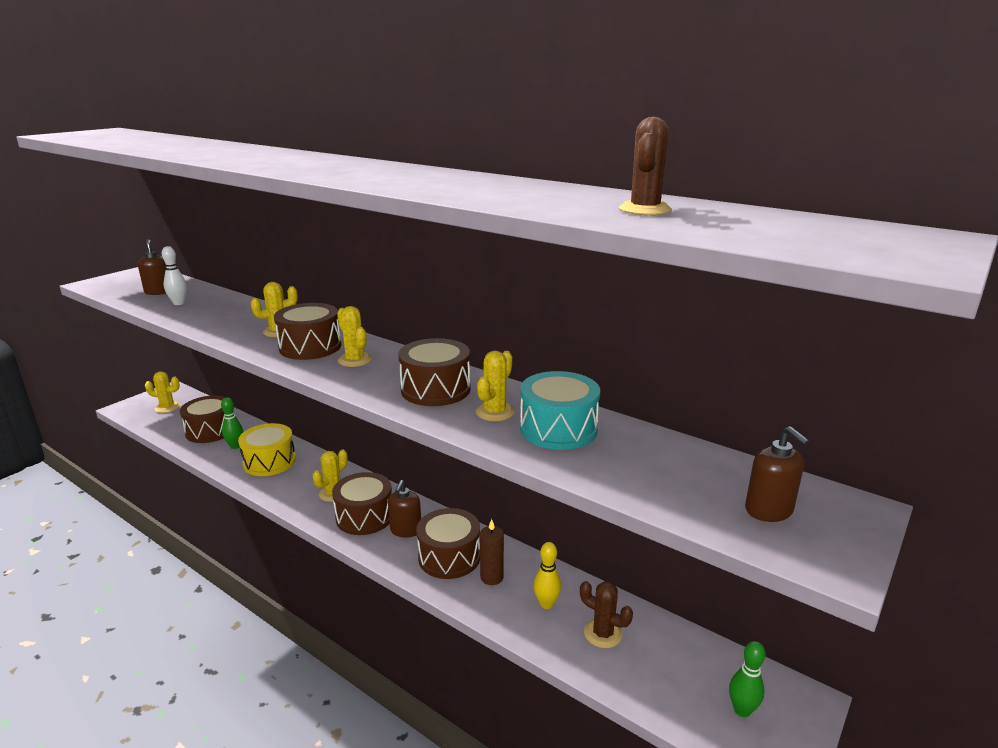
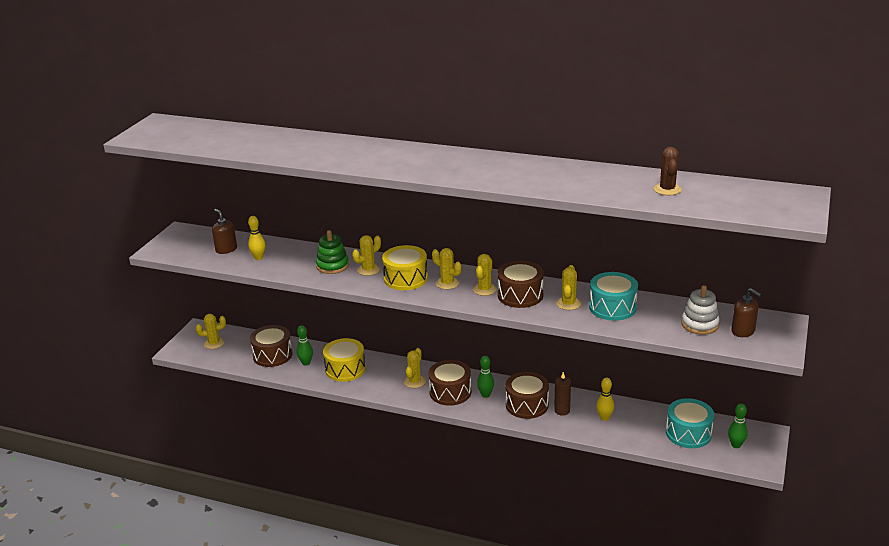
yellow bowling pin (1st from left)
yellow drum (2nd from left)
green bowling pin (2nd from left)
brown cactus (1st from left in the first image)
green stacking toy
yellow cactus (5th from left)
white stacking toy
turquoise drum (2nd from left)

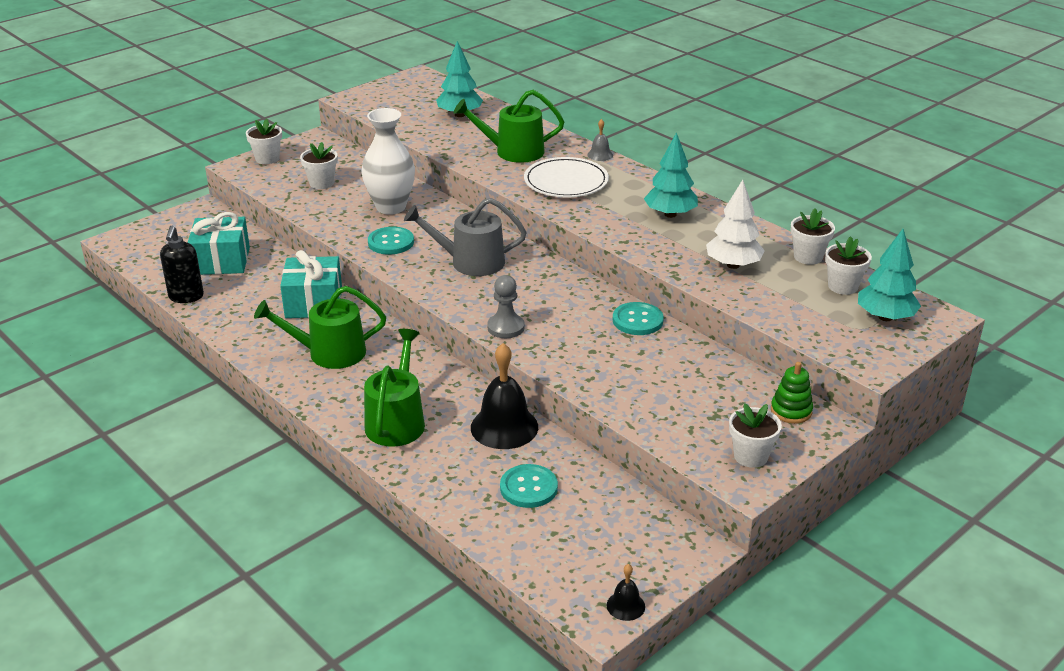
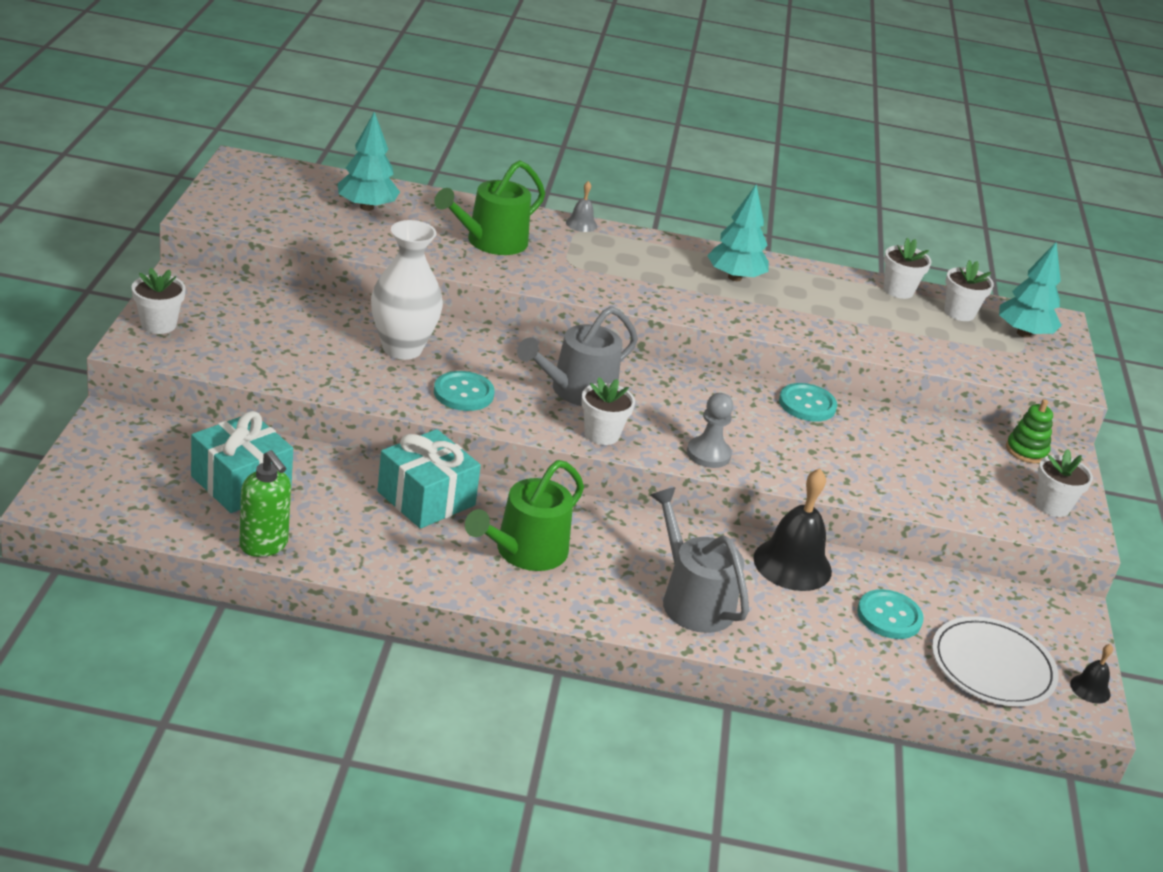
white flower pot (2nd from left)
white plate
white tree
green soap dispenser
grey watering can (2nd from left)

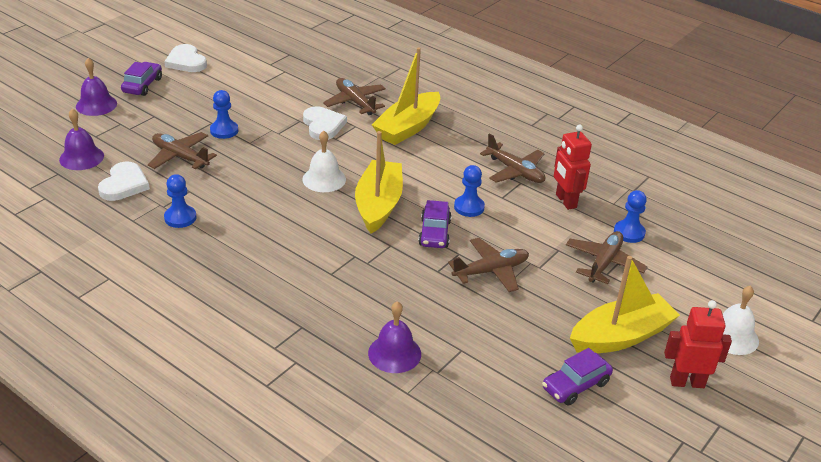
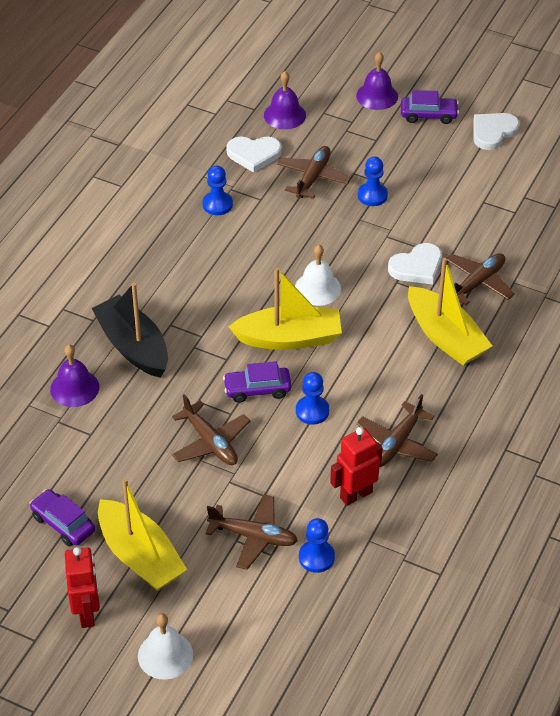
yellow boat (3rd from left)
black boat

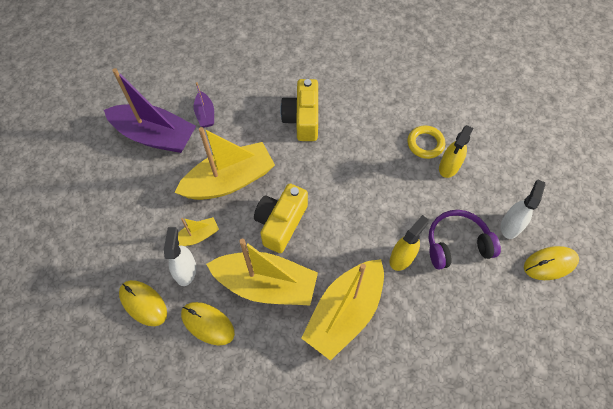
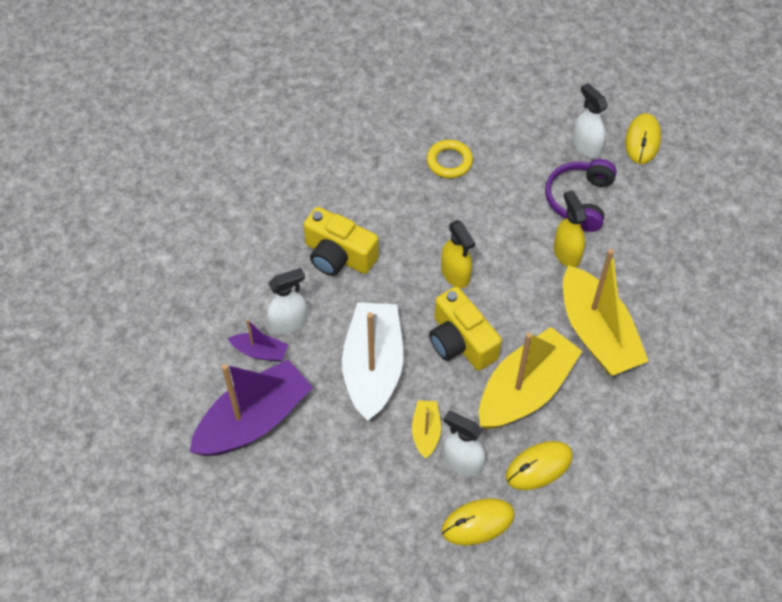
yellow spray bottle (1st from left)
white boat
white spray bottle (1st from left)

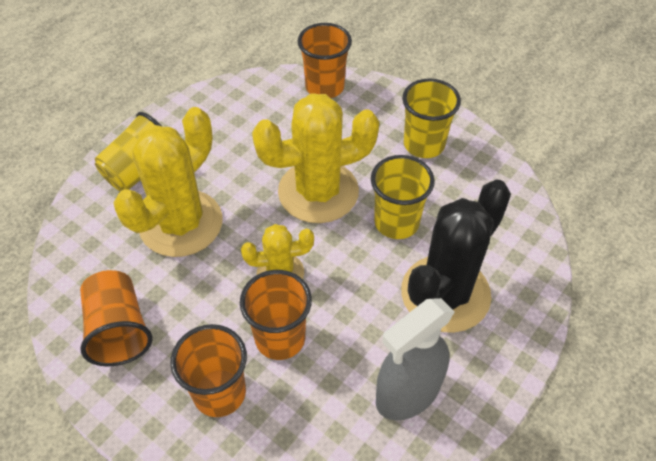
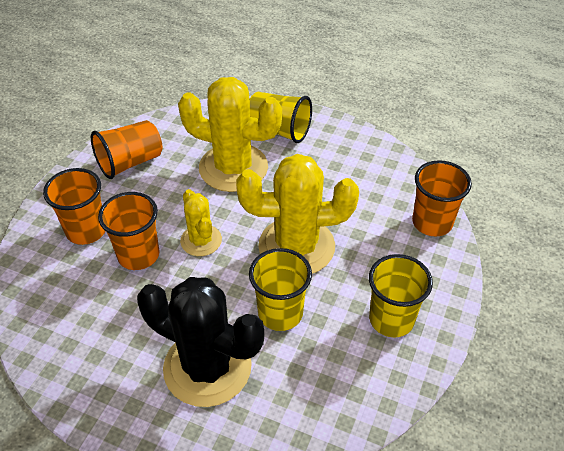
yellow cactus (3rd from left)
grey spray bottle

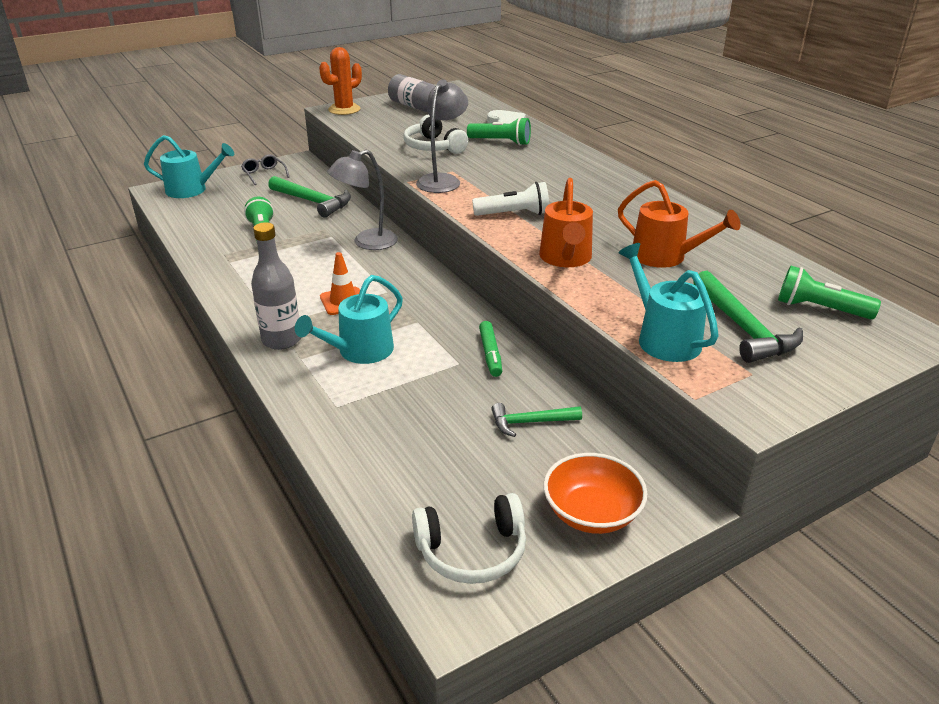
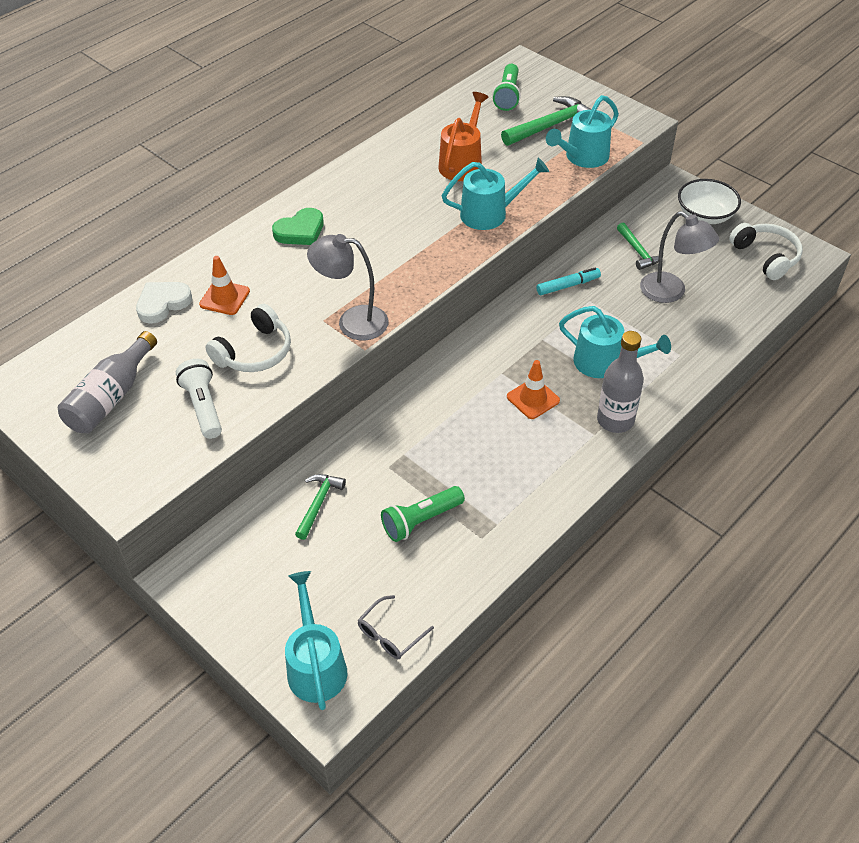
orange cactus
orange traffic cone (1st from left)
grey lamp (2nd from left)
grey glasses
green hammer (1st from left)
turquoise watering can (2nd from left)
white flashlight
turquoise marker
white bowl
green heart

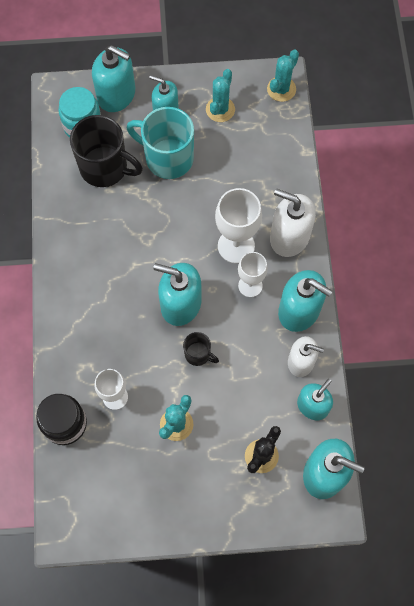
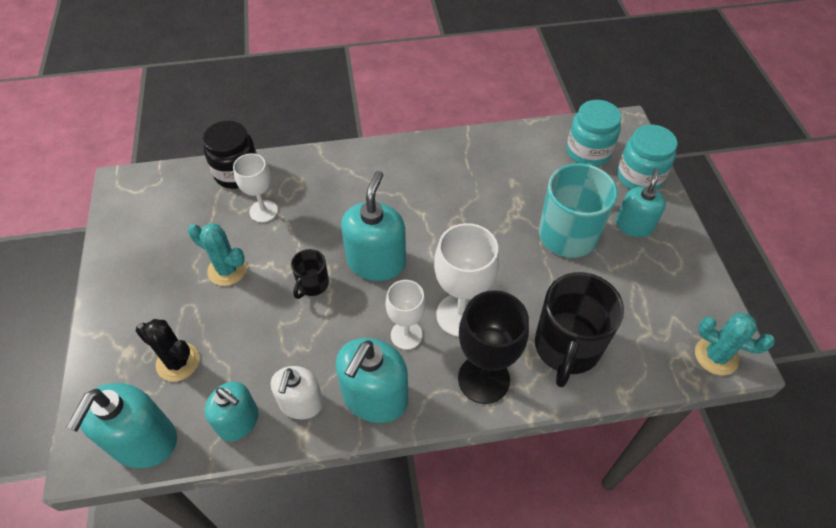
turquoise jar (2nd from left)
turquoise cactus (2nd from left in the first image)
black mug (2nd from left)
black goblet

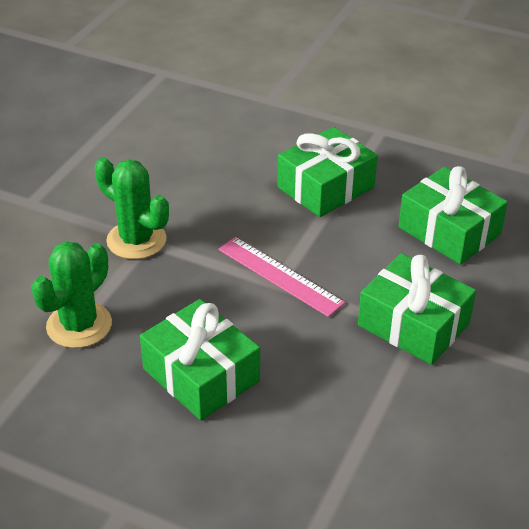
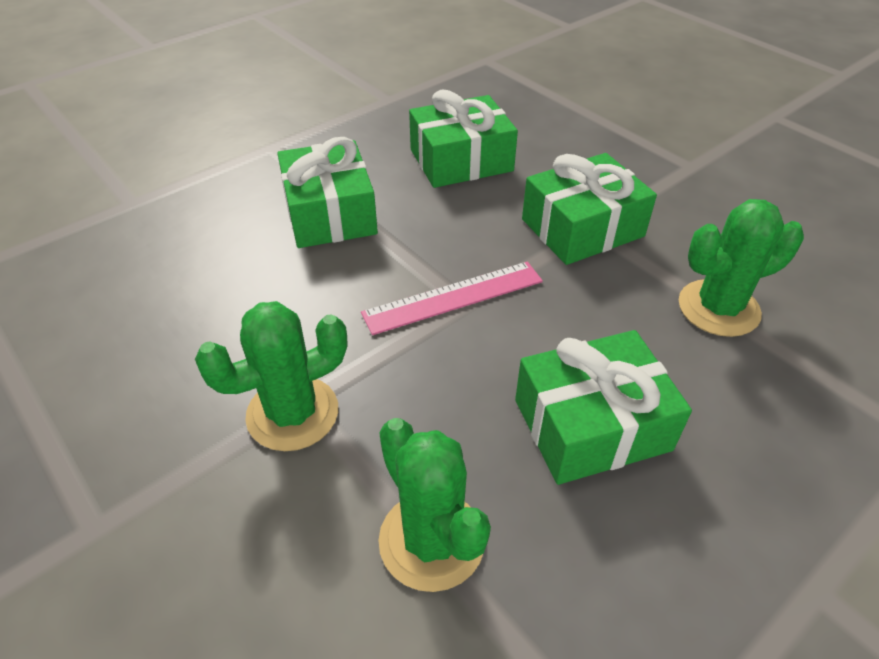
green cactus (3rd from left)

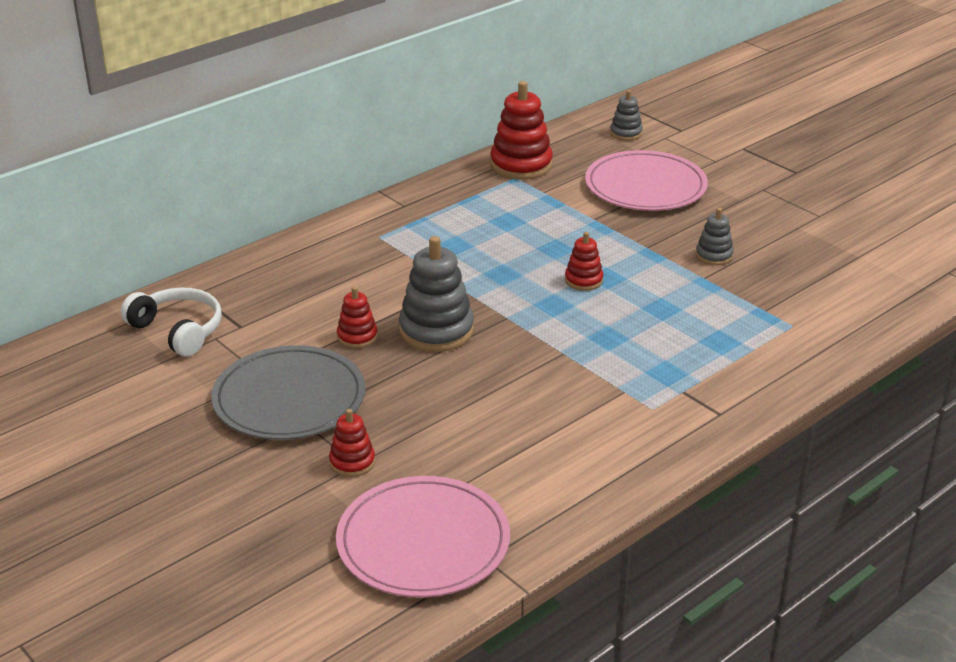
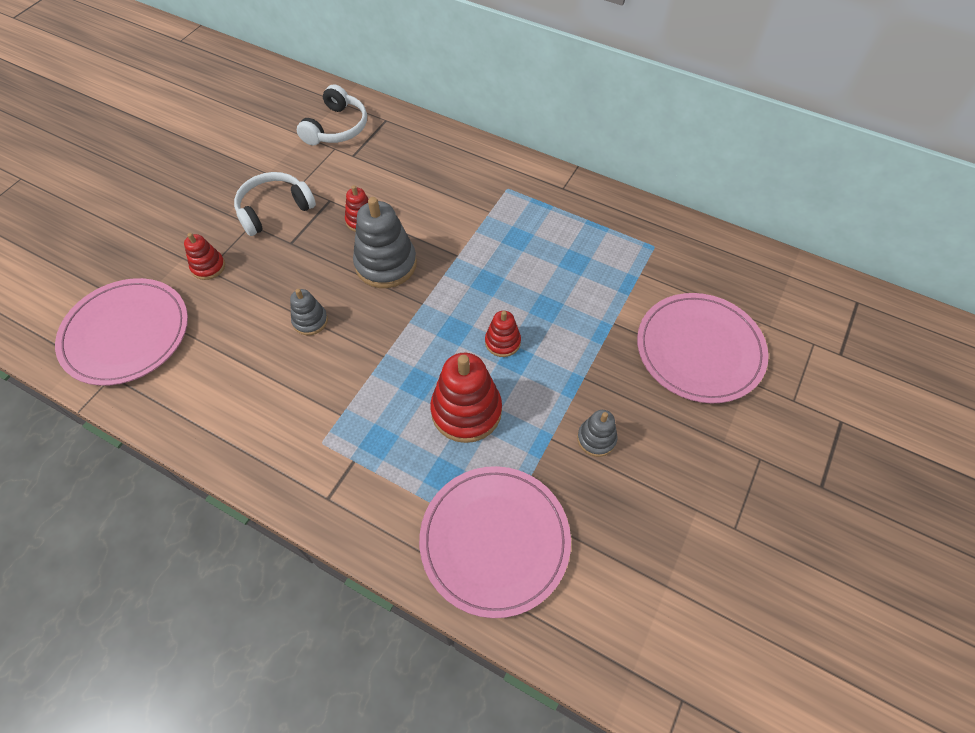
red stacking toy (3rd from left)
grey stacking toy (1st from left)
white headphones (1st from left)
pink plate (2nd from left)

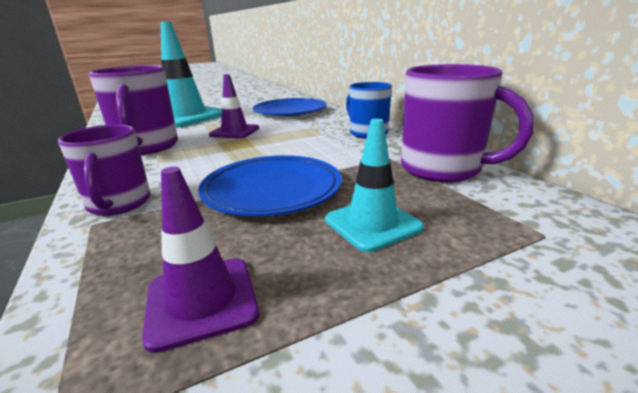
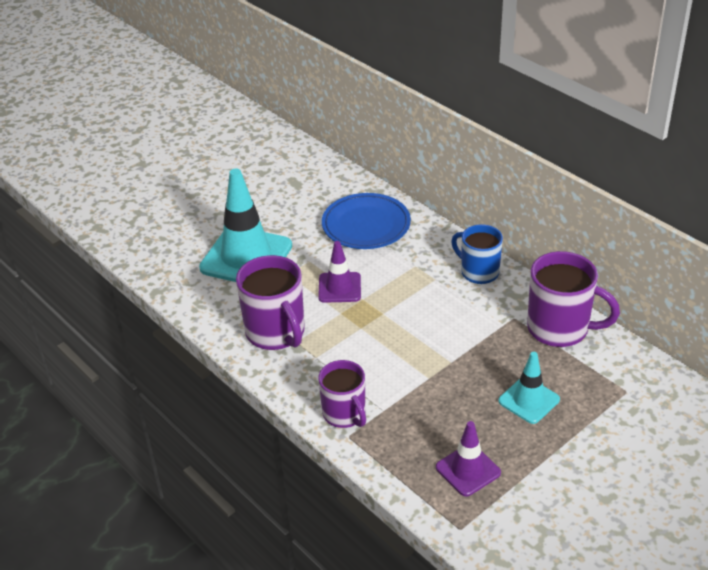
blue plate (1st from left in the first image)

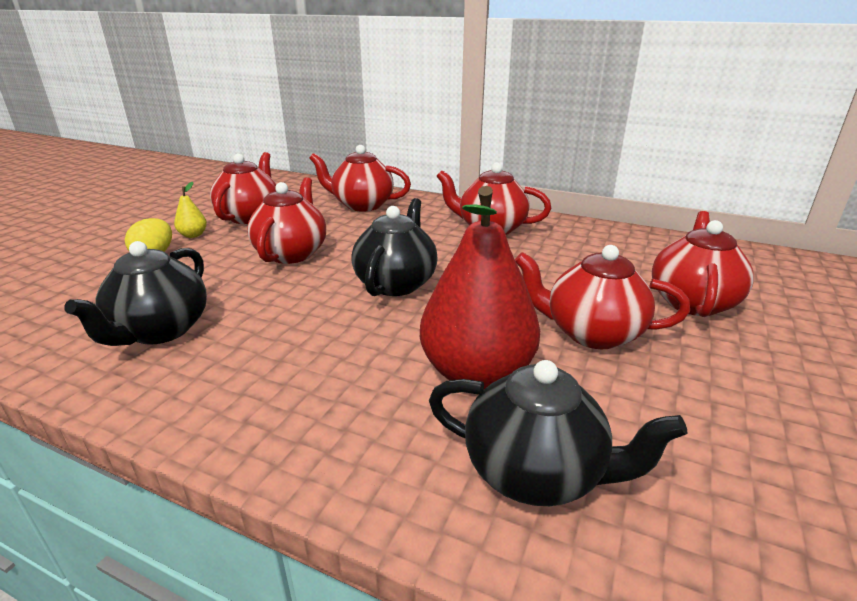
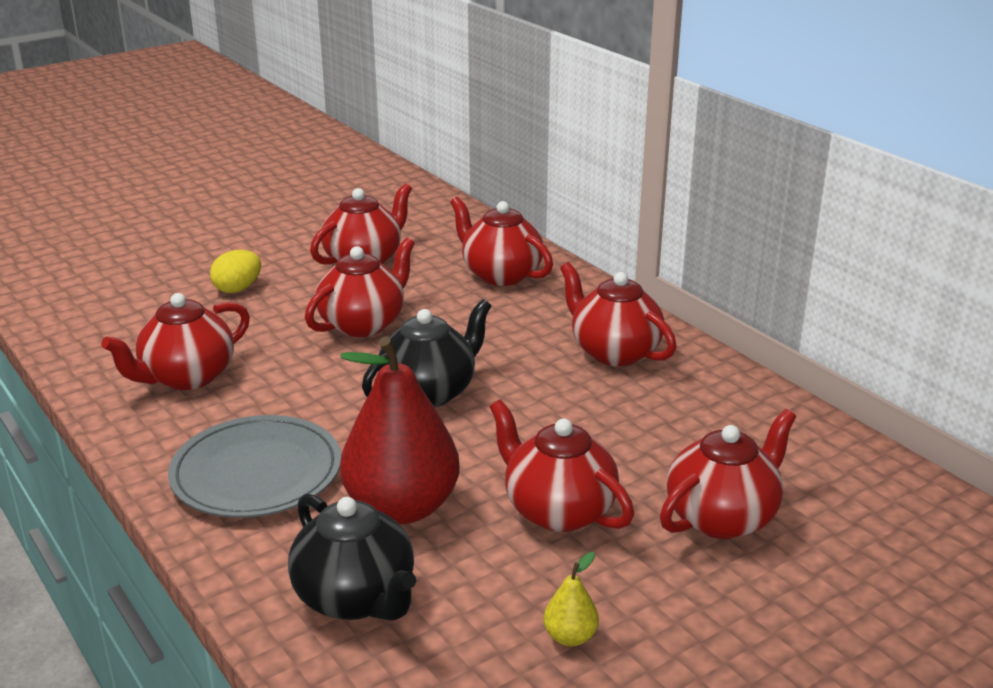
yellow pear
red teapot (1st from left)
grey plate

